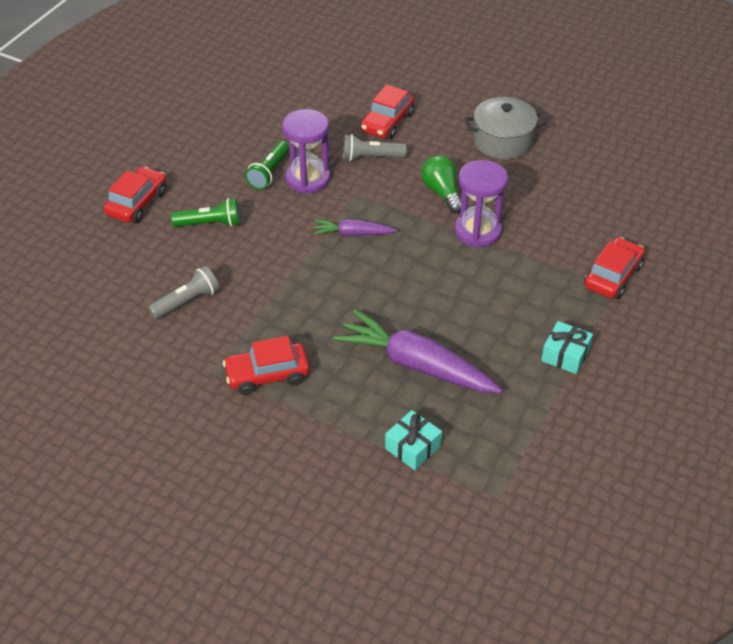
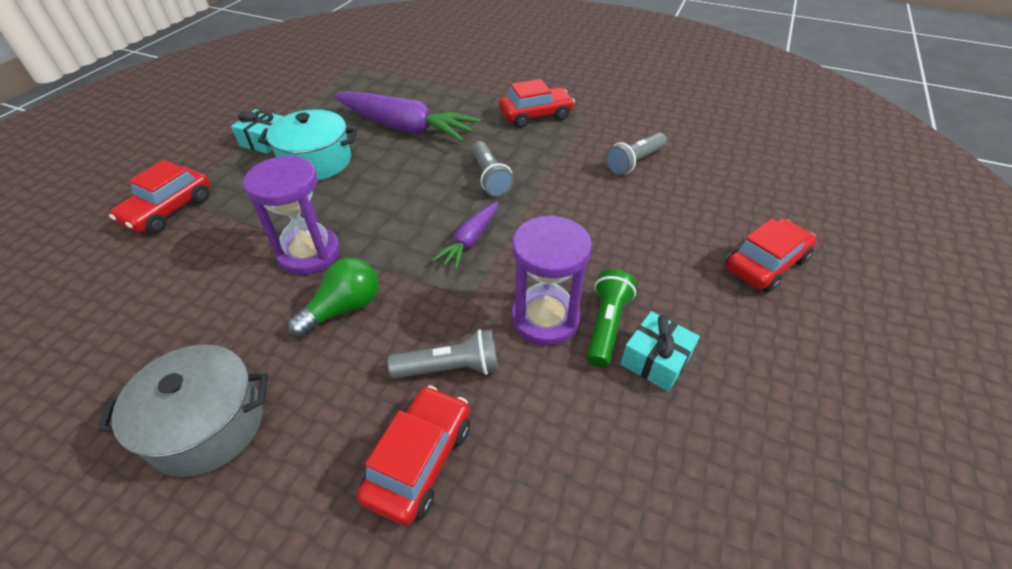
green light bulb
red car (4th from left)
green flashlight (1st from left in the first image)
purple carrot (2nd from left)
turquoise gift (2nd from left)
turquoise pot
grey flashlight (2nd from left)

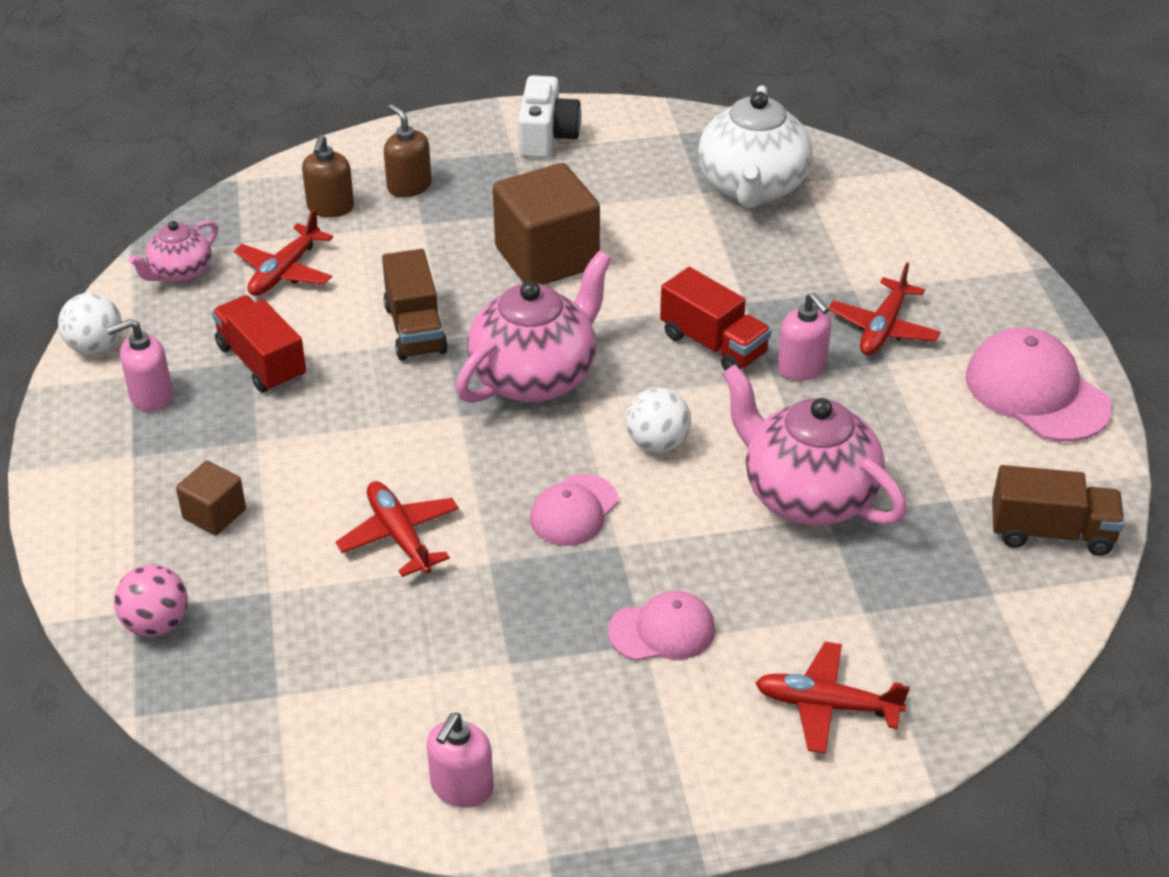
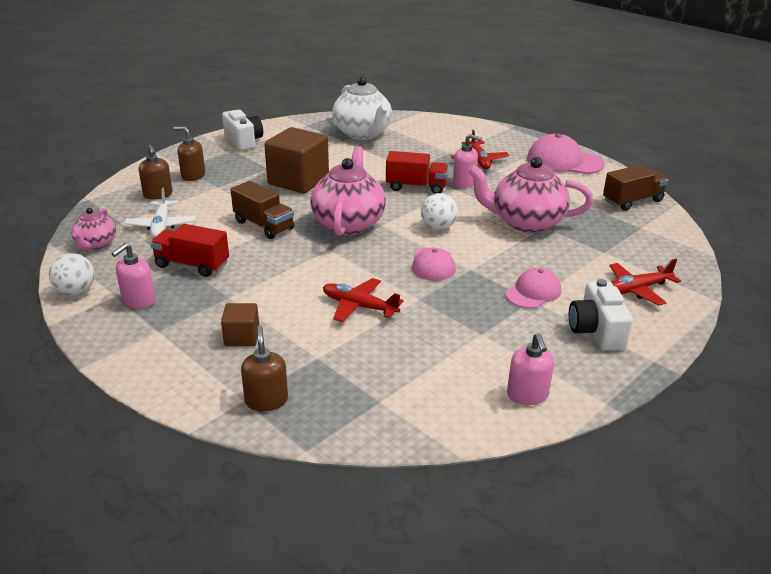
white plane
brown soap dispenser (3rd from left)
white camera (2nd from left)

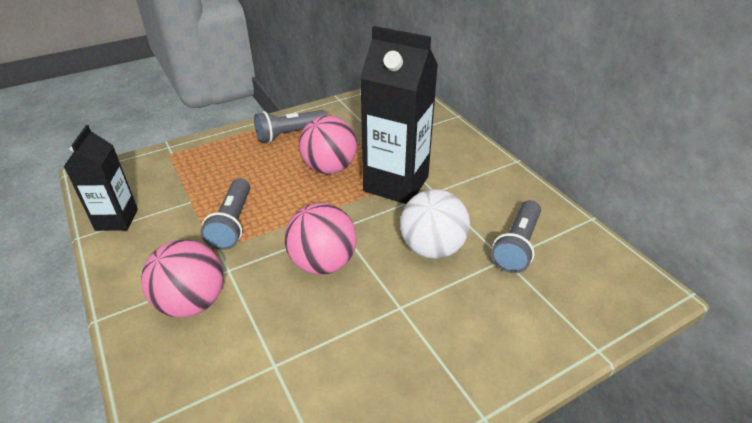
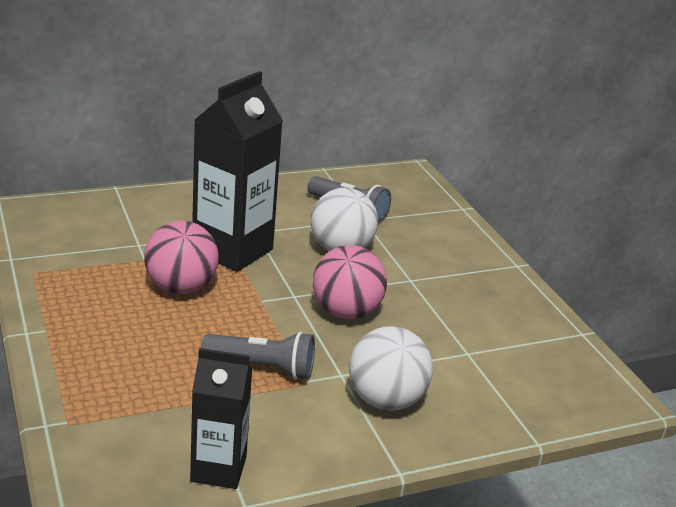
grey flashlight (2nd from left in the first image)
white ball (2nd from left)

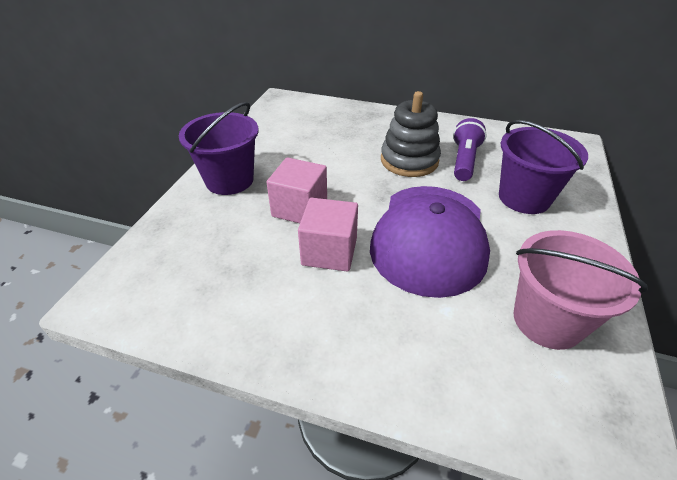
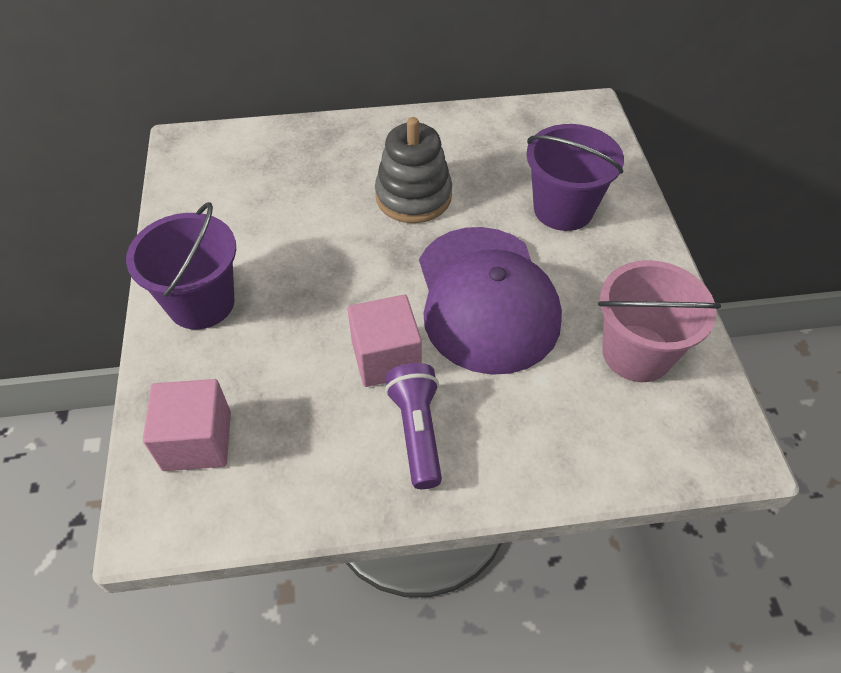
purple flashlight
pink cube (1st from left)

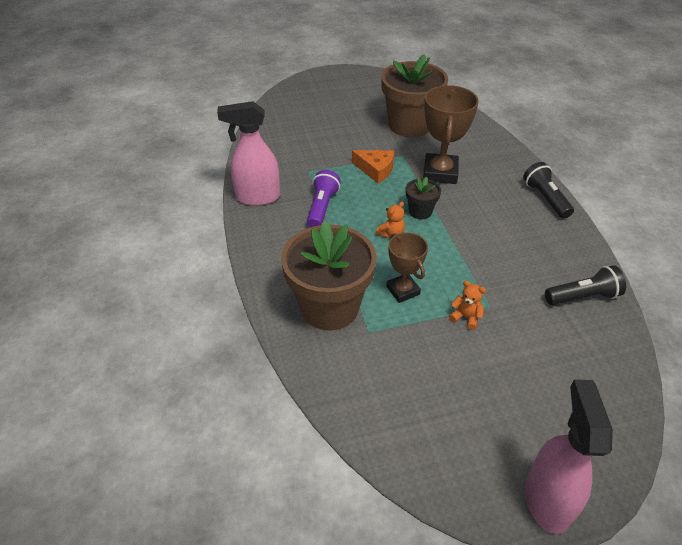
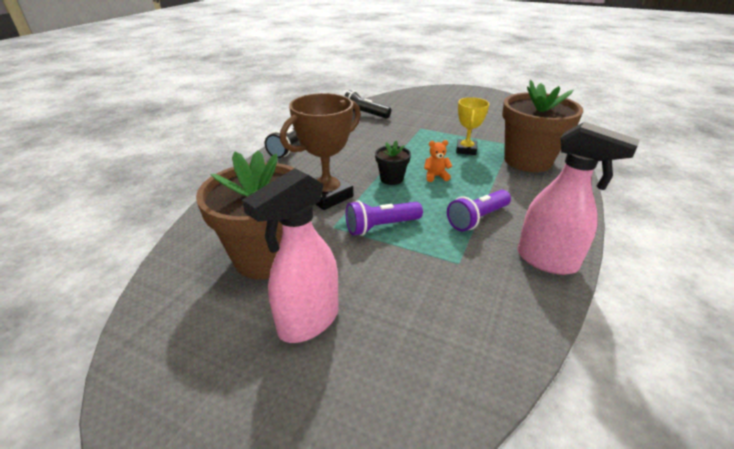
purple flashlight (1st from left)
yellow trophy
orange teddy bear (2nd from left in the first image)
pink spray bottle (1st from left)

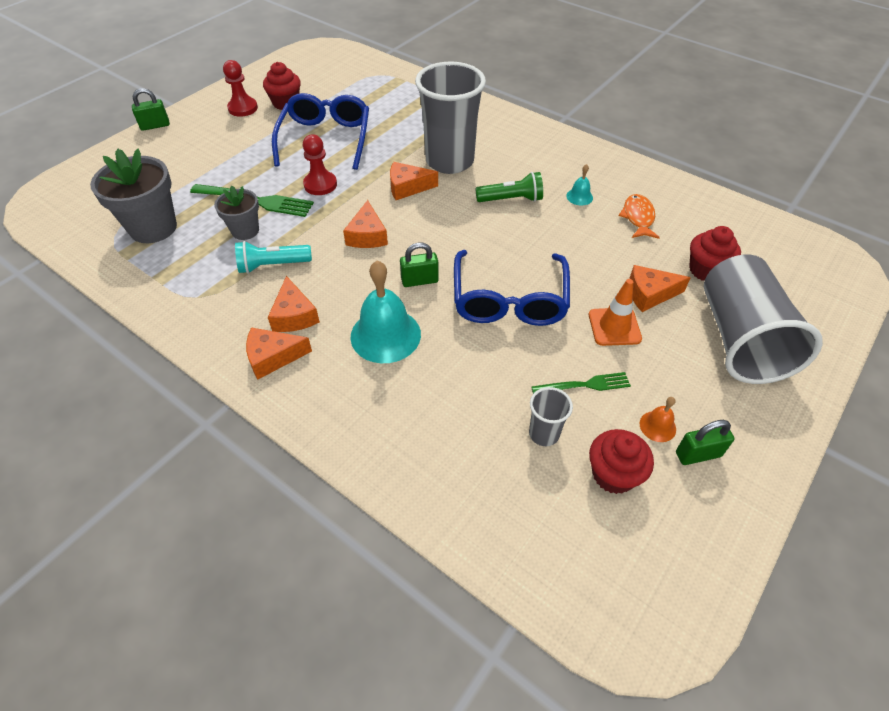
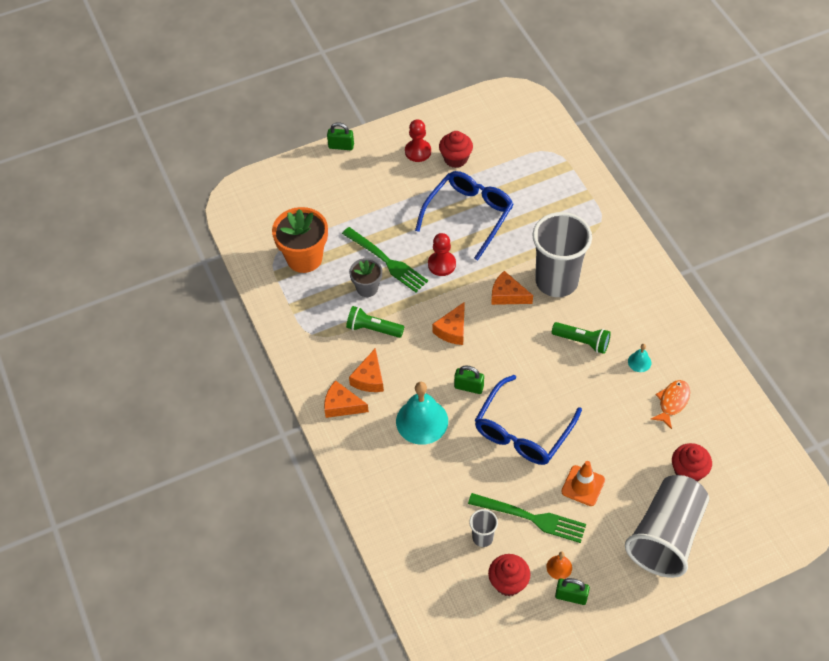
orange flower pot
green flashlight (1st from left)
orange cheese (5th from left in the first image)
green fork (2nd from left)

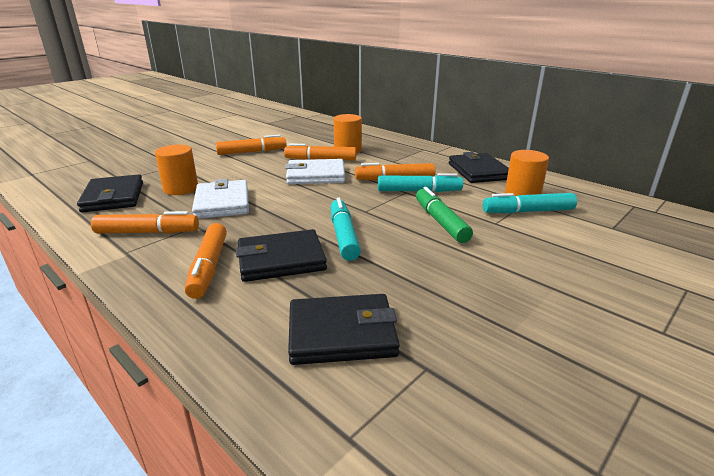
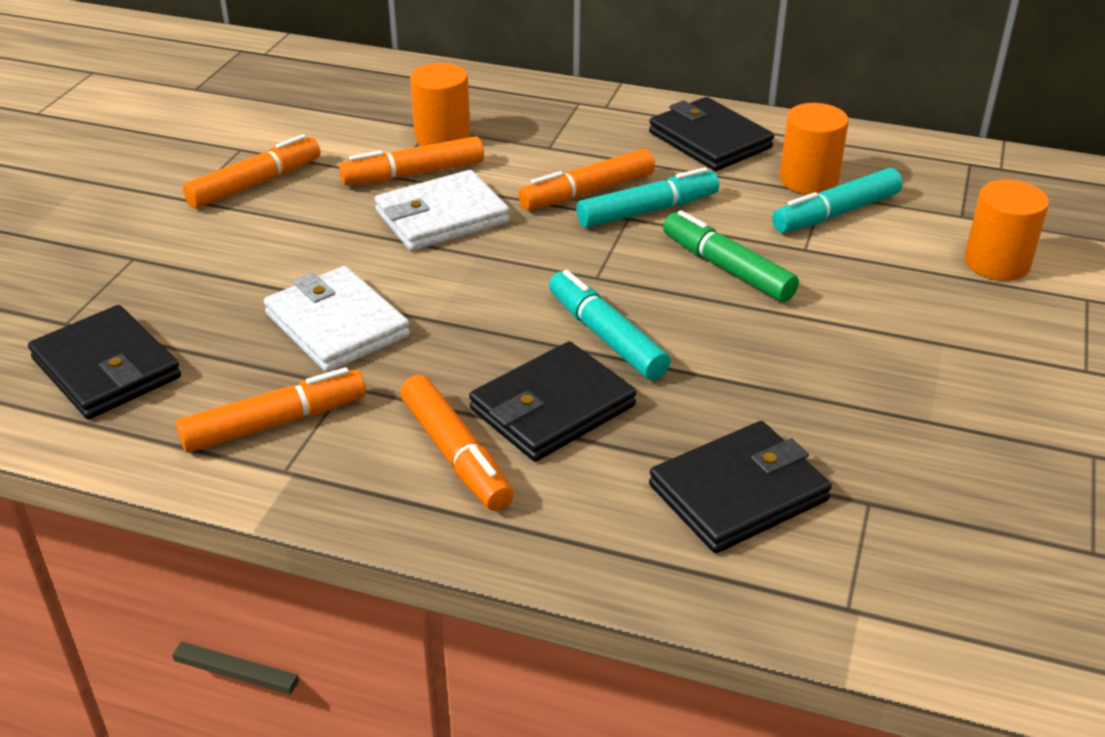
orange cylinder (3rd from left)

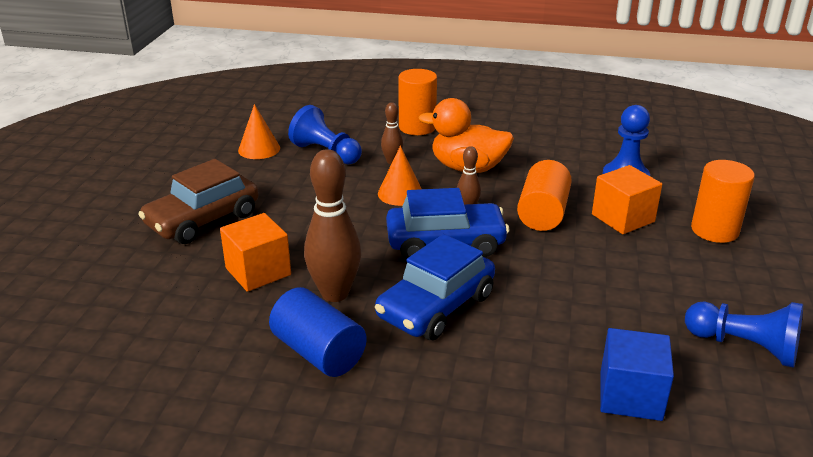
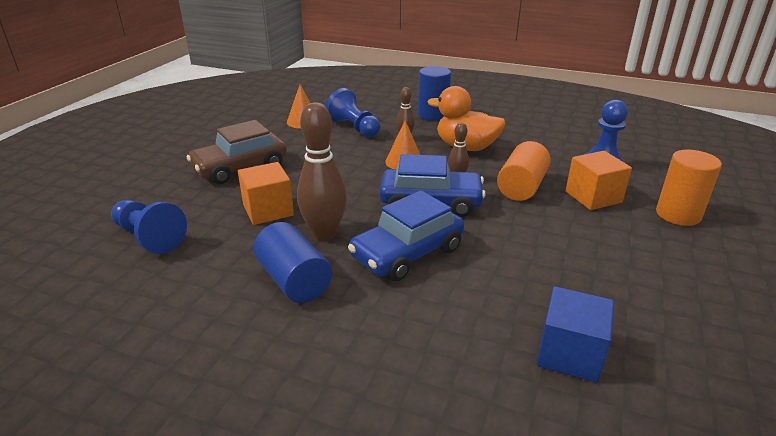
blue cylinder (2nd from left)
blue pawn (1st from left)

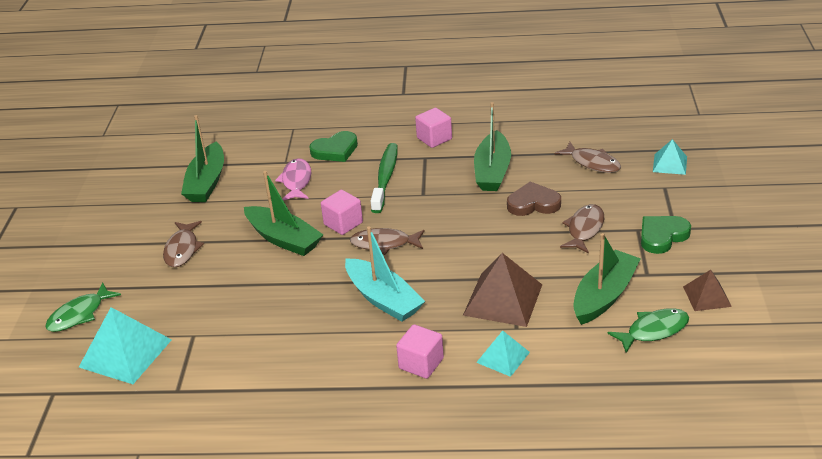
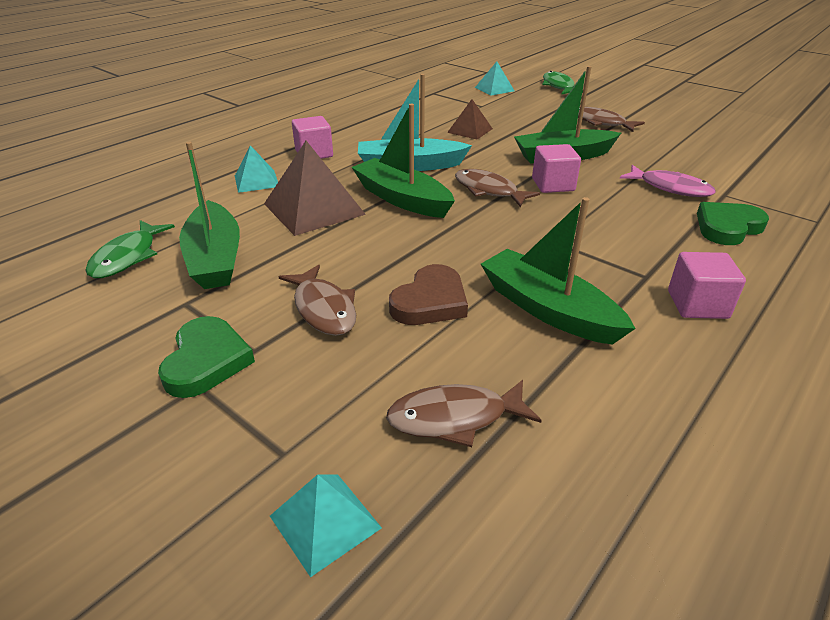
green boat (2nd from left)
green heart (2nd from left)
green toothbrush
brown fish (3rd from left)
brown pyramid (2nd from left)
turquoise pyramid (3rd from left)

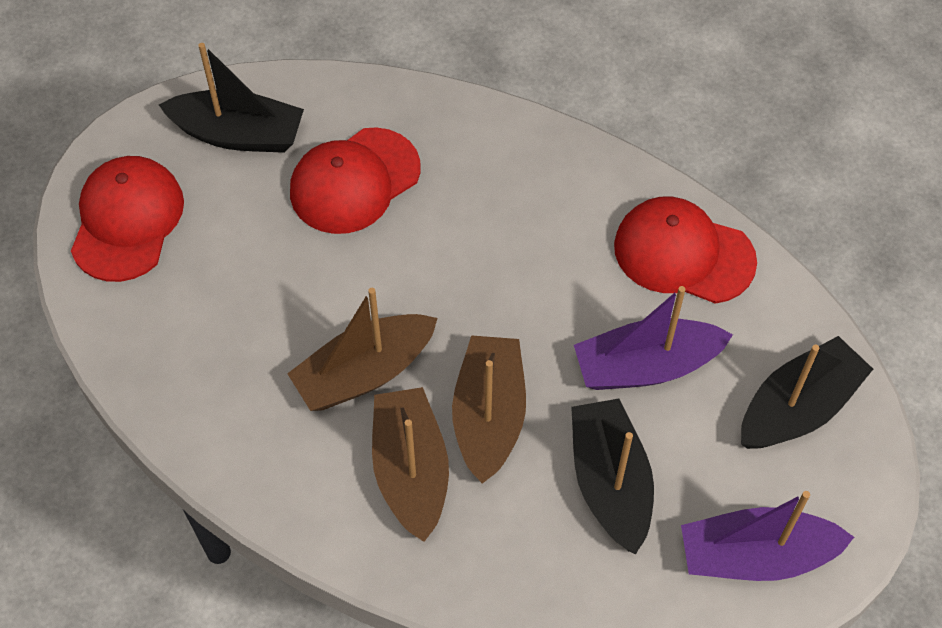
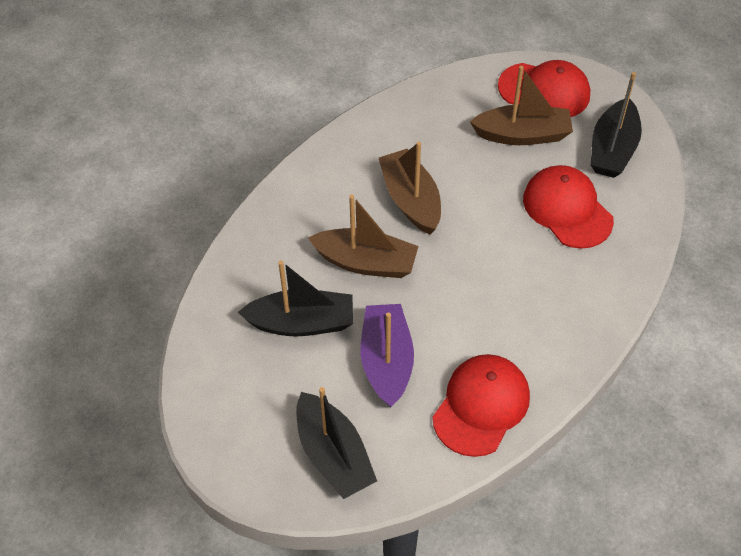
brown boat (3rd from left)
purple boat (2nd from left in the first image)

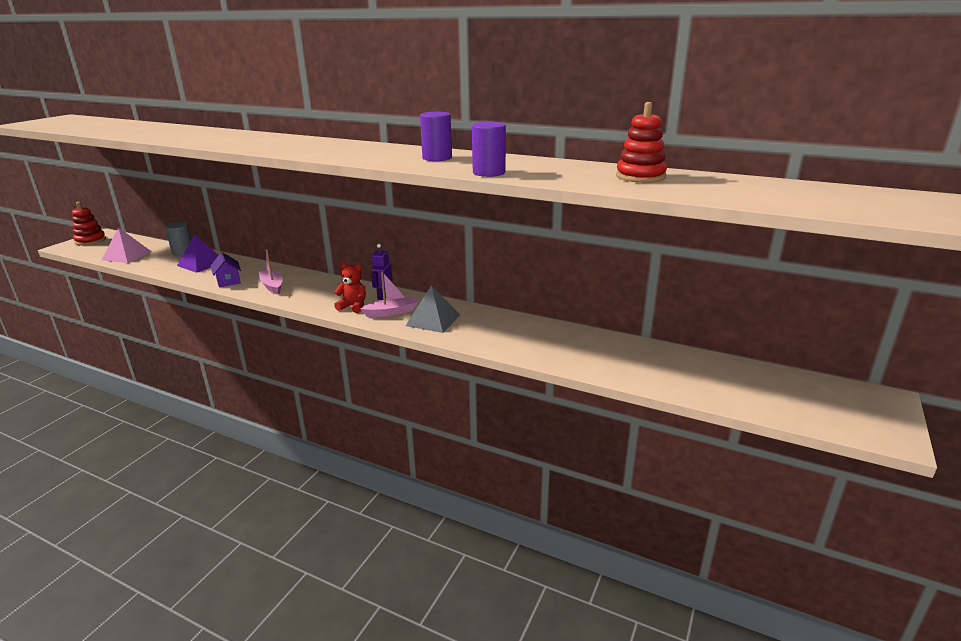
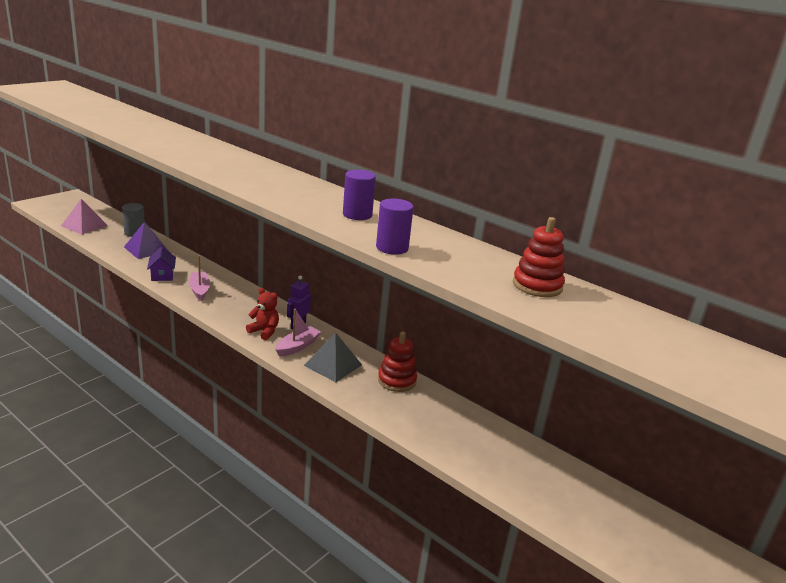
red stacking toy (1st from left)
pink boat (2nd from left)

